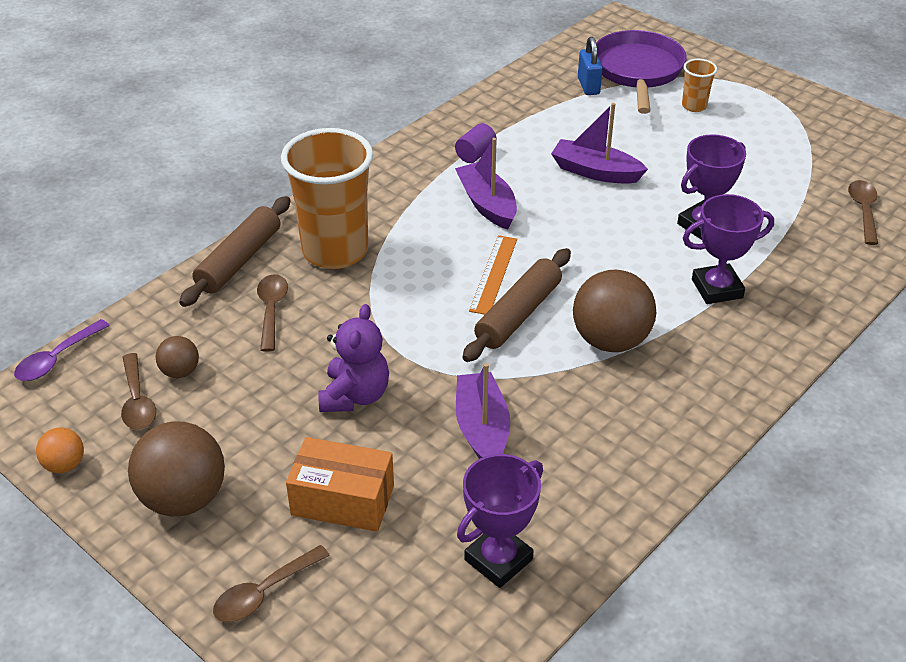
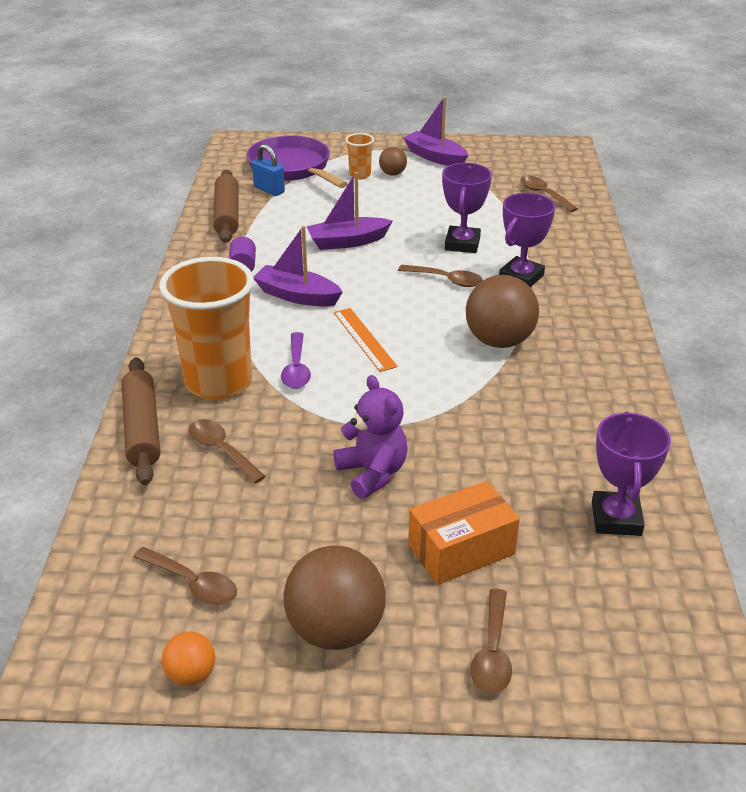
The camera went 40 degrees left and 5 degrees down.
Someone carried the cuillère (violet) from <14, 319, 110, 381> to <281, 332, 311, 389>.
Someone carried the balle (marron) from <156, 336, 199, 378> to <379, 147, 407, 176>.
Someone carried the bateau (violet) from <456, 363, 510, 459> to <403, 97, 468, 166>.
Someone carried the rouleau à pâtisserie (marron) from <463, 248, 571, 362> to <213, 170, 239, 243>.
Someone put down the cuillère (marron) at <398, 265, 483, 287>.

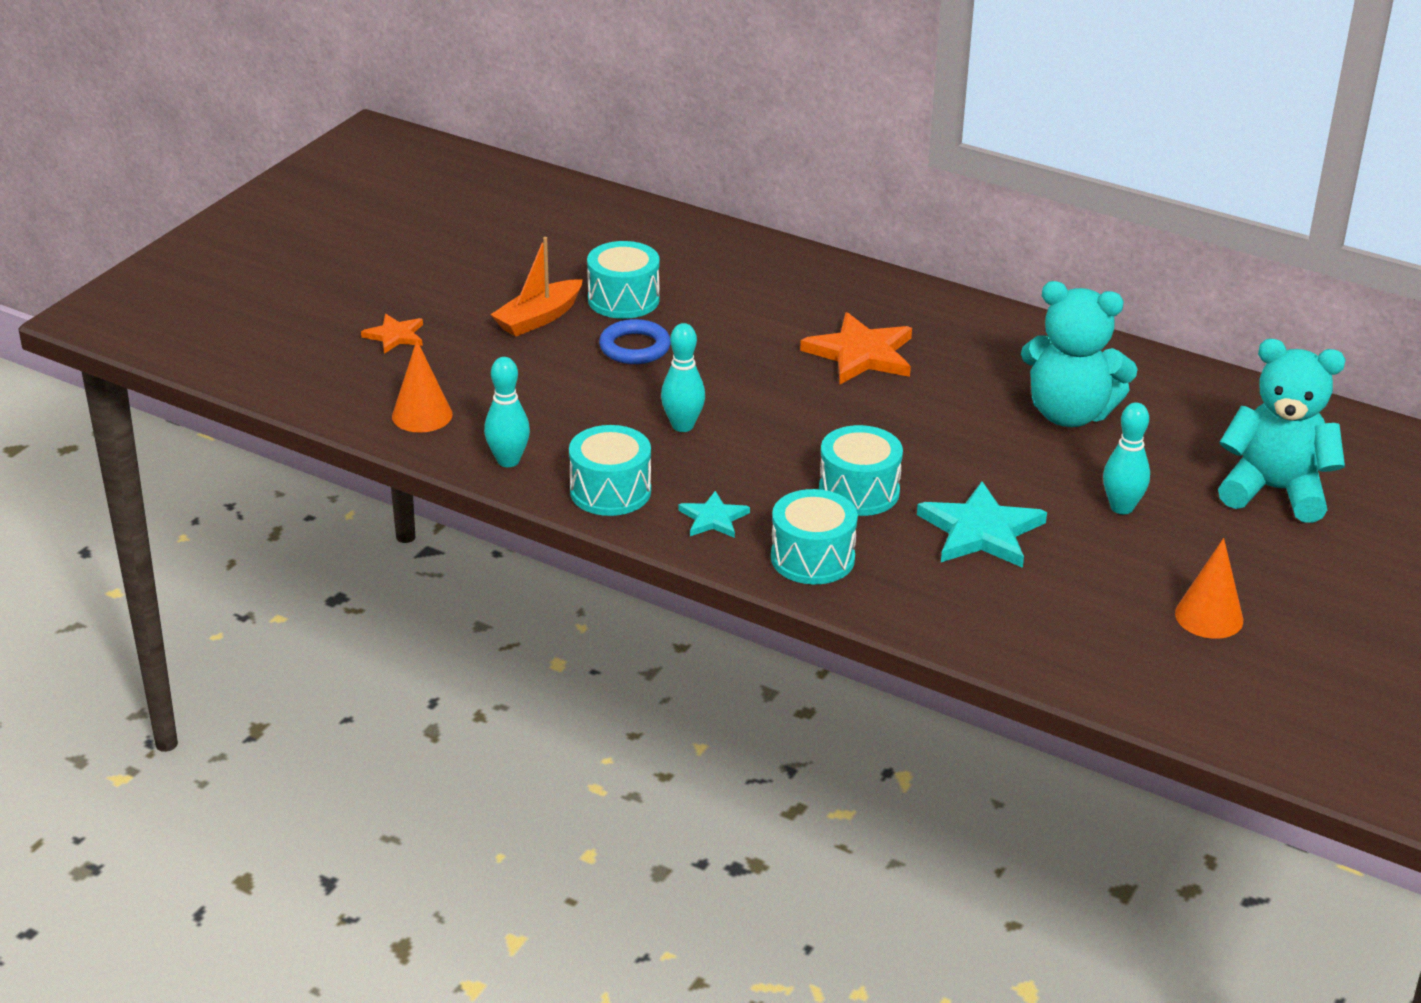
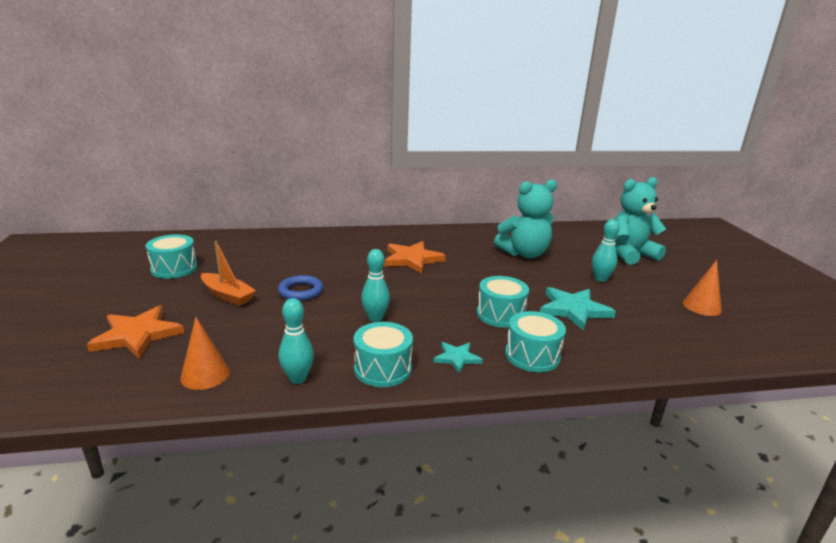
The camera went 40 degrees left and 10 degrees down.
Someone scaled the étoile (orange) at <361, 314, 423, 354> by 1.80.
Someone rotated the bateau (orange) at <490, 237, 583, 337> by 60 degrees counterclockwise.
Someone carried the tambour (turquoise) from <587, 241, 660, 319> to <146, 234, 197, 279>.

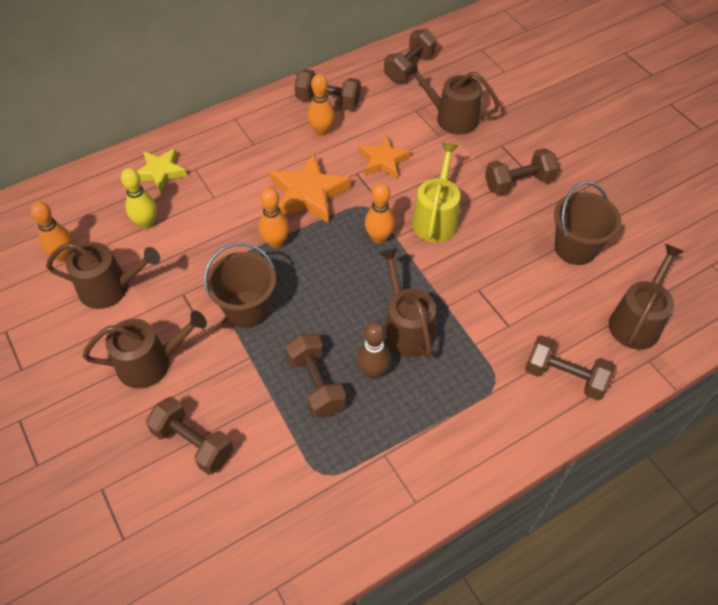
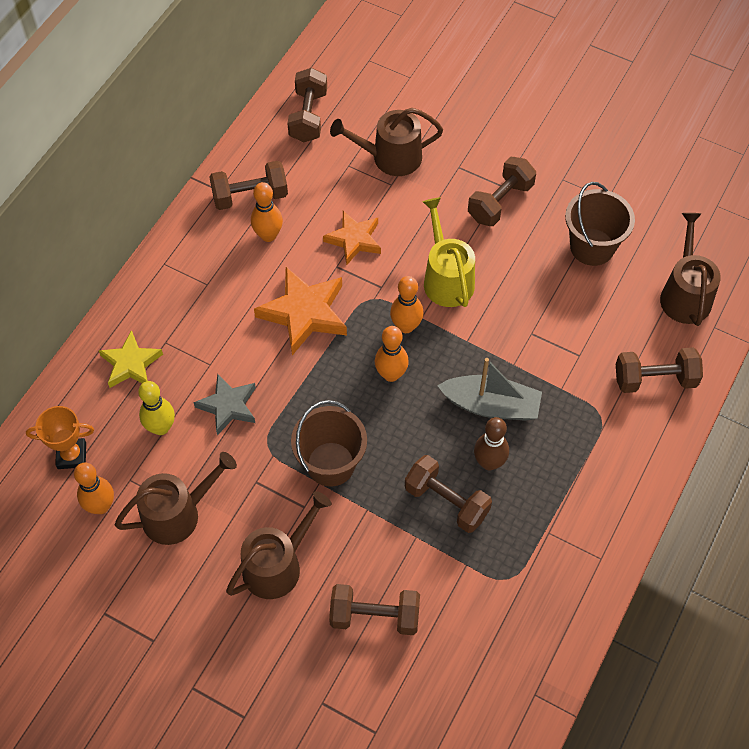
The camera went 30 degrees left and 5 degrees up.
Someone carried the quille (orange) from <259, 188, 289, 249> to <375, 326, 409, 382>.
Someone swapped the arrosoir (marron) at <379, 248, 436, 358> for the bateau (gris) at <437, 358, 542, 421>.
Someone put down the trophée (orange) at <26, 406, 94, 469>.
Someone put down the étoile (gris) at <193, 373, 256, 435>.

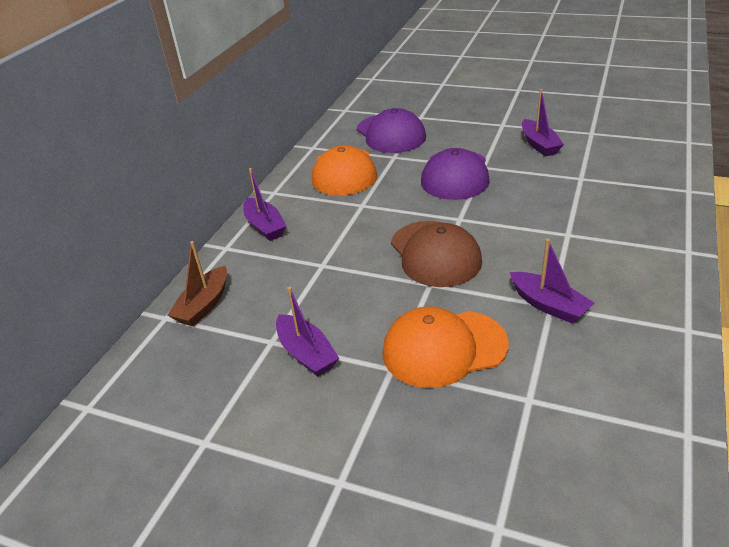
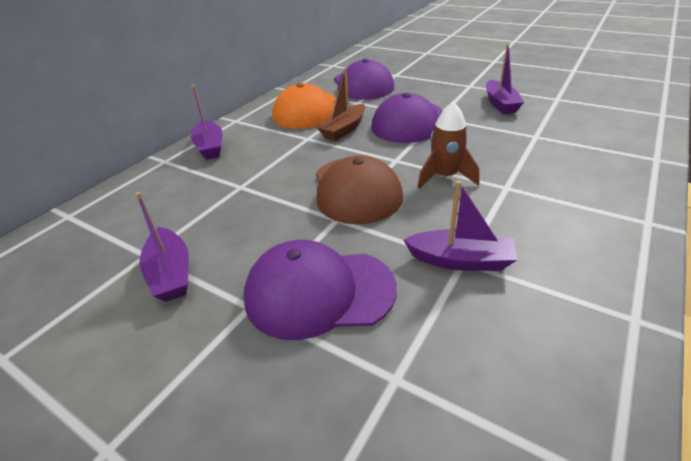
The camera went 10 degrees right and 0 degrees up.
Someone carried the bateau (marron) from <168, 241, 227, 326> to <317, 68, 365, 141>.
Someone repainted the casquette (orange) at <382, 306, 509, 388>, which became the casquette (violet) at <244, 240, 397, 340>.
Someone rotated the bateau (violet) at <510, 239, 594, 324> by 45 degrees counterclockwise.
Someone put down the fusée (marron) at <417, 102, 479, 189>.

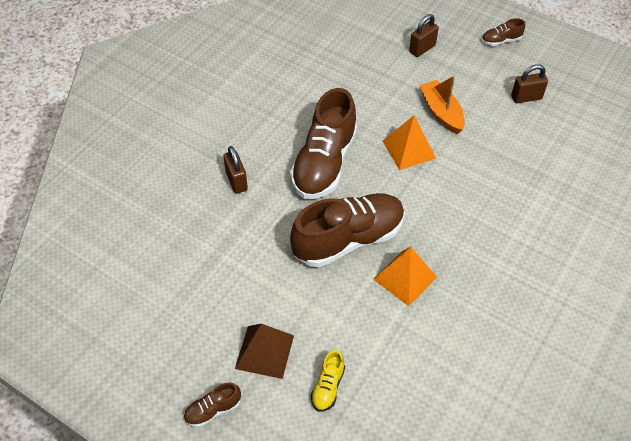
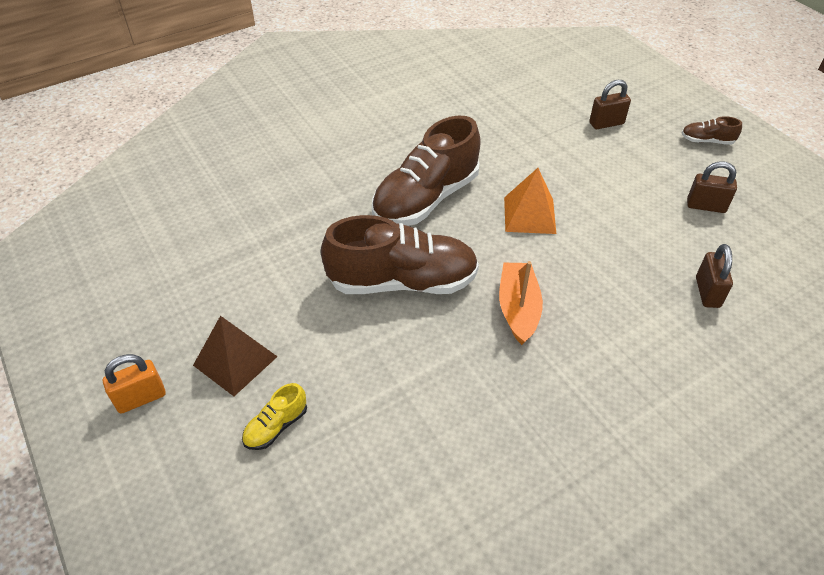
The camera went 25 degrees right and 5 degrees down.
Someone swapped the chaussure (marron) at <183, 382, 241, 427> for the cadenas (orange) at <103, 354, 166, 414>.
Someone carried the cadenas (marron) from <223, 146, 248, 194> to <696, 244, 733, 308>.
Someone took away the pyramide (orange) at <373, 247, 437, 306>.
Someone carried the bateau (orange) from <420, 76, 465, 134> to <499, 261, 543, 345>.

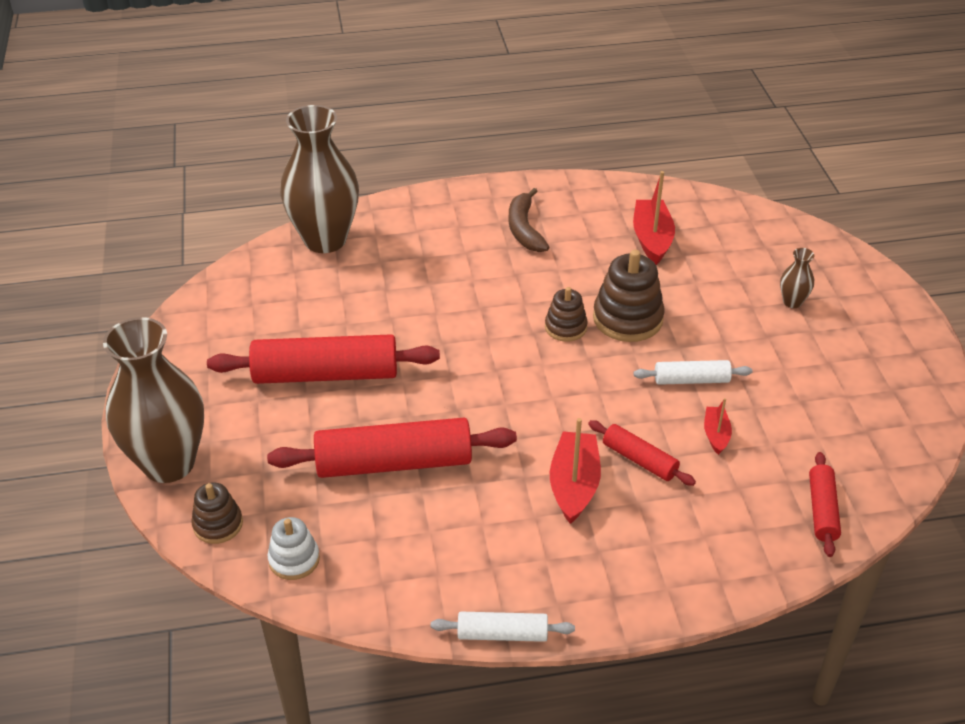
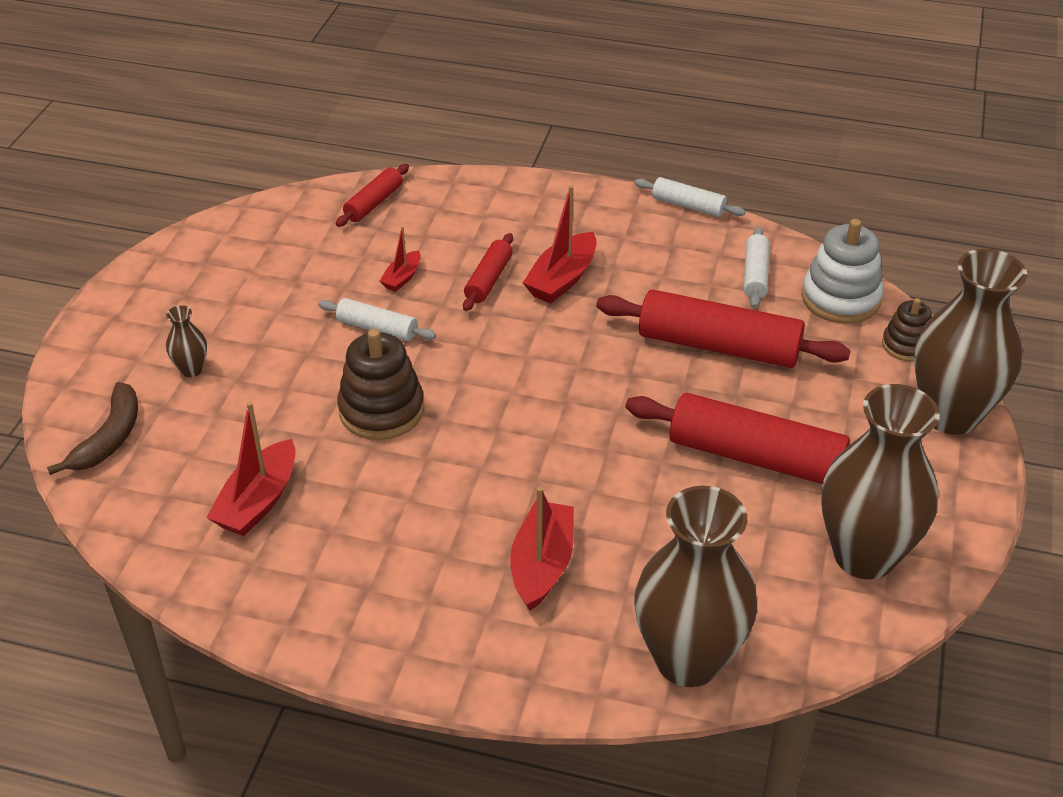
The camera went 155 degrees left and 0 degrees up.
Someone scaled the jouet à empiler (blanc) at <267, 517, 320, 580> by 1.67.
Someone carried the banane (marron) from <509, 188, 549, 252> to <47, 382, 138, 475>.
Someone took away the jouet à empiler (marron) at <545, 287, 588, 342>.
Someone rotated the rouleau à pâtisserie (rouge) at <588, 420, 696, 486> by 45 degrees clockwise.
Someone put down the bateau (rouge) at <510, 487, 574, 611>.
Someone put down the rouleau à pâtisserie (blanc) at <744, 227, 769, 308>.
Someone put down the vase (marron) at <821, 384, 940, 580>.

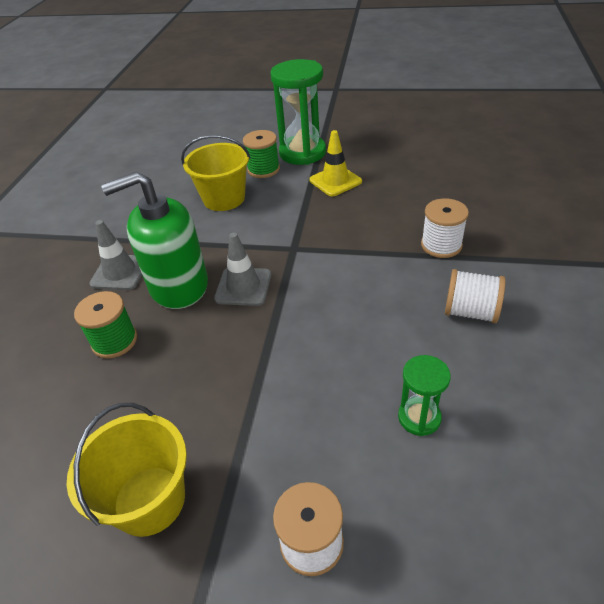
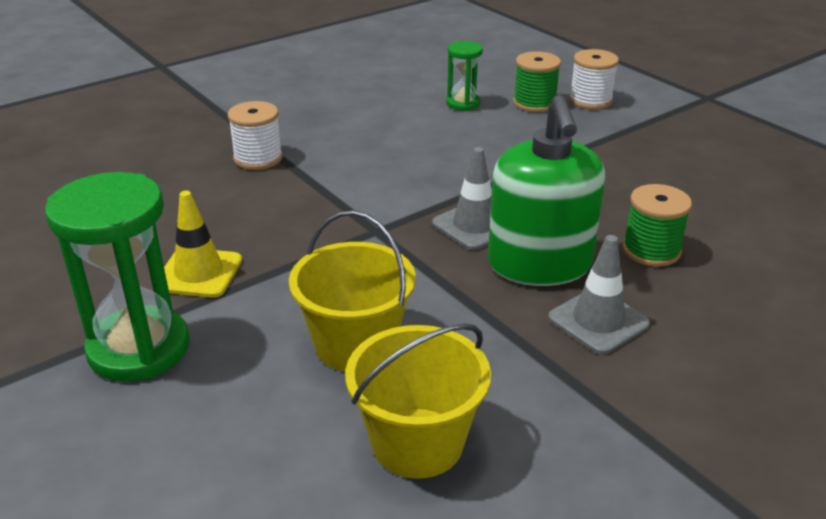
The camera went 140 degrees left and 10 degrees down.
Someone carried the seau (jaune) from <67, 403, 187, 537> to <345, 324, 491, 479>.
Someone rotated the distributeur de savon (vert) at <101, 171, 208, 309> by 60 degrees clockwise.
Someone carried the bobine (vert) from <243, 130, 280, 178> to <513, 51, 561, 112>.
Someone took away the bobine (blanc) at <445, 269, 506, 323>.

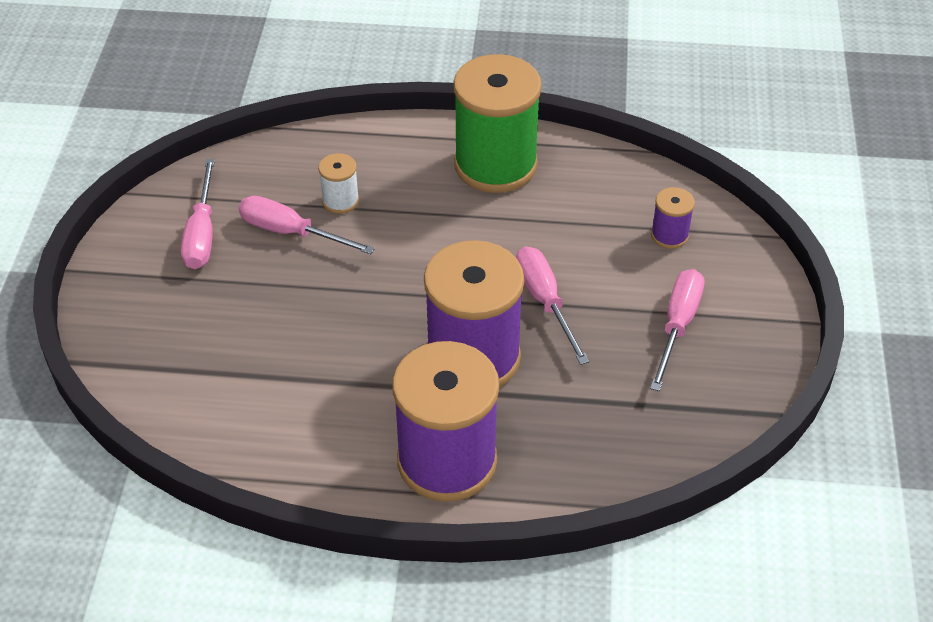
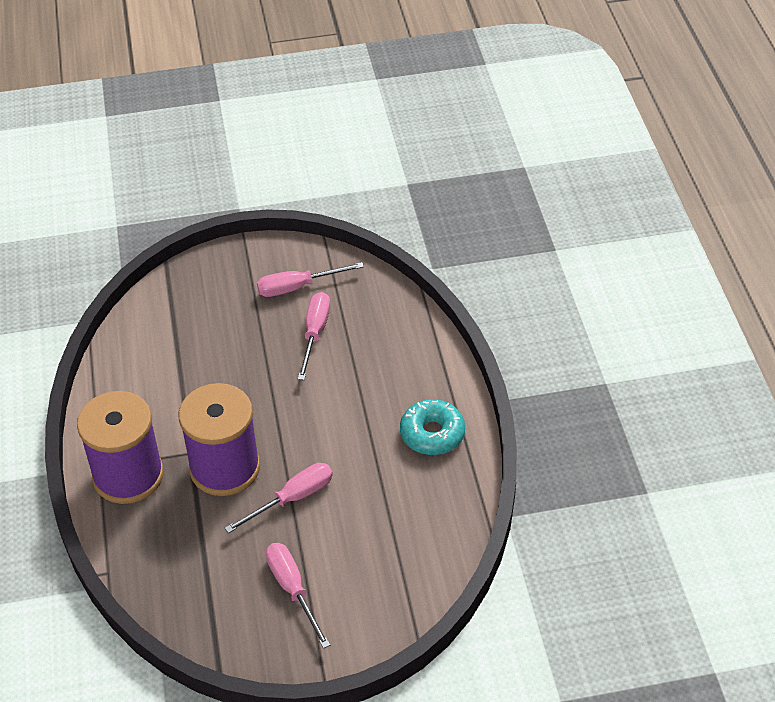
The camera went 75 degrees right and 0 degrees up.
Someone took away the bobine (blanc) at <318, 153, 359, 214>.
Someone swapped the bobine (vert) at <453, 54, 542, 193> for the beignet (turquoise) at <400, 399, 465, 455>.
Someone rotated the tournevis (rose) at <650, 269, 705, 391> by 120 degrees counterclockwise.
Someone took away the bobine (violet) at <651, 187, 695, 249>.

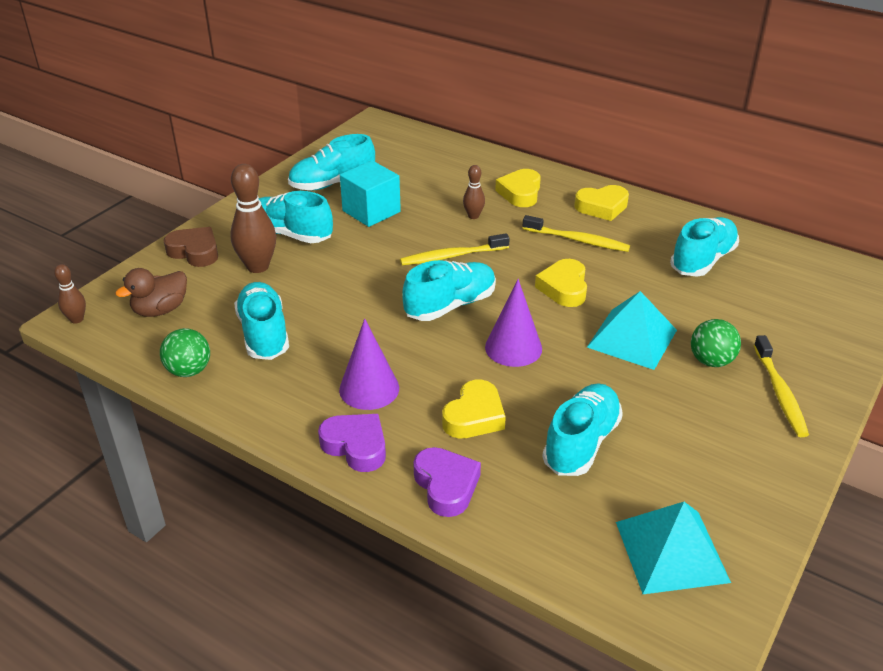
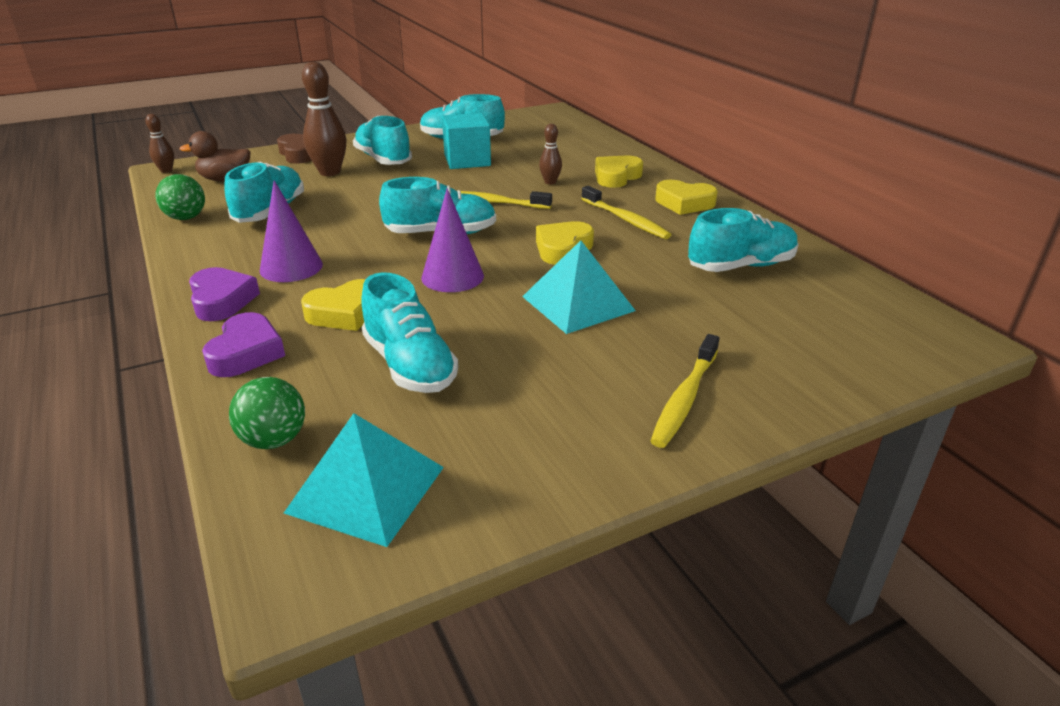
The camera went 30 degrees right and 5 degrees down.
Someone rotated the chaussure (turquoise) at <542, 383, 623, 476> by 90 degrees clockwise.
Someone carried the balle (vert) from <691, 319, 741, 367> to <229, 377, 305, 449>.

